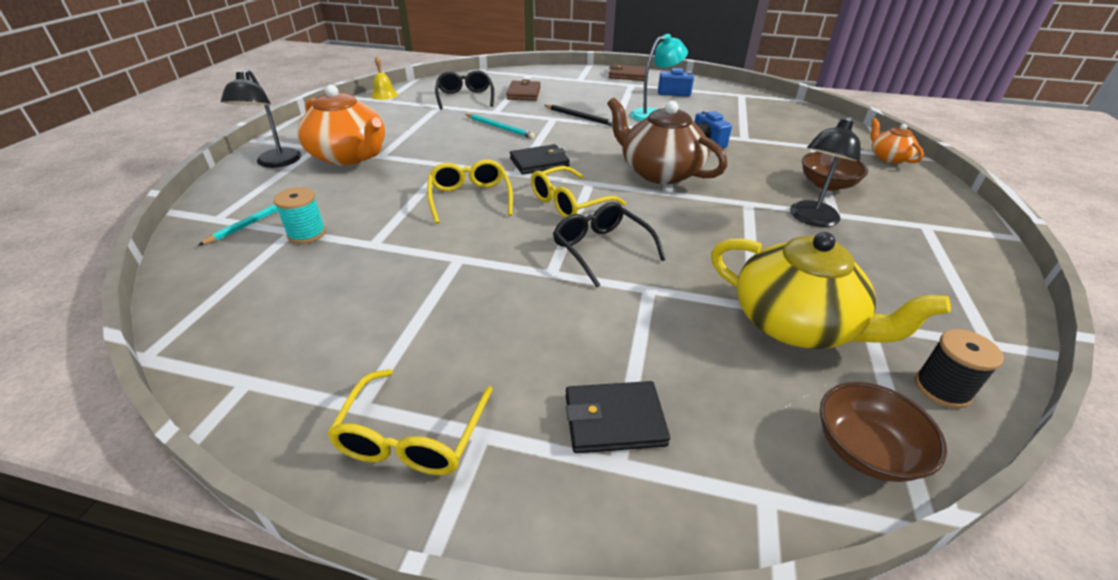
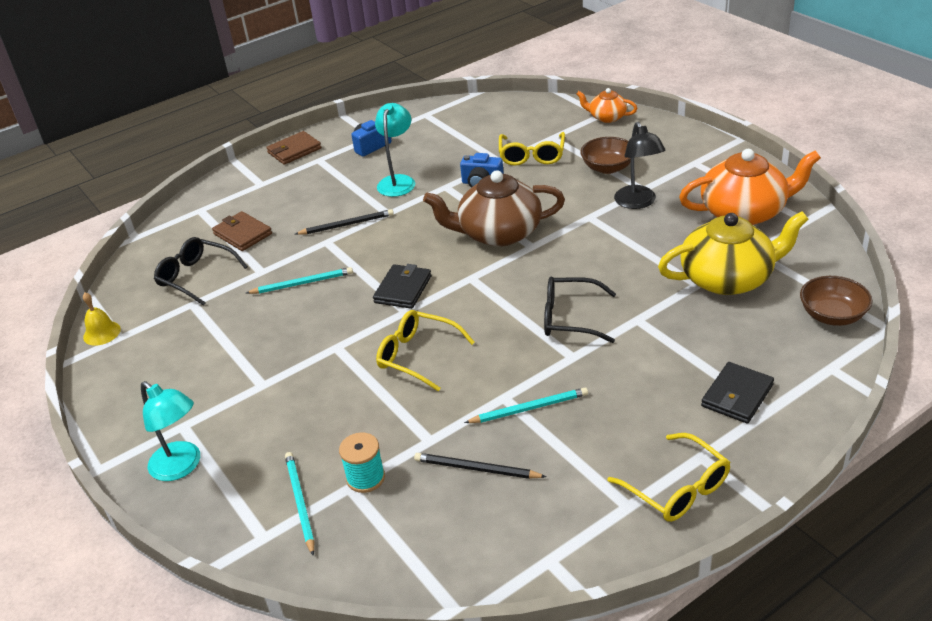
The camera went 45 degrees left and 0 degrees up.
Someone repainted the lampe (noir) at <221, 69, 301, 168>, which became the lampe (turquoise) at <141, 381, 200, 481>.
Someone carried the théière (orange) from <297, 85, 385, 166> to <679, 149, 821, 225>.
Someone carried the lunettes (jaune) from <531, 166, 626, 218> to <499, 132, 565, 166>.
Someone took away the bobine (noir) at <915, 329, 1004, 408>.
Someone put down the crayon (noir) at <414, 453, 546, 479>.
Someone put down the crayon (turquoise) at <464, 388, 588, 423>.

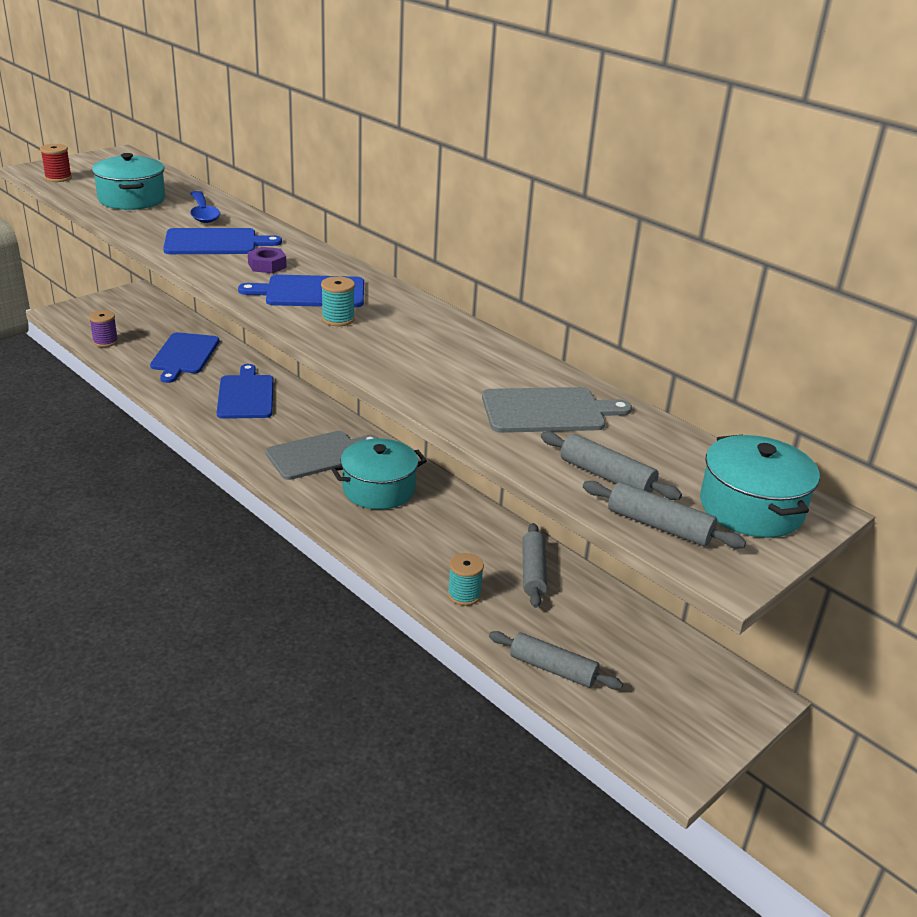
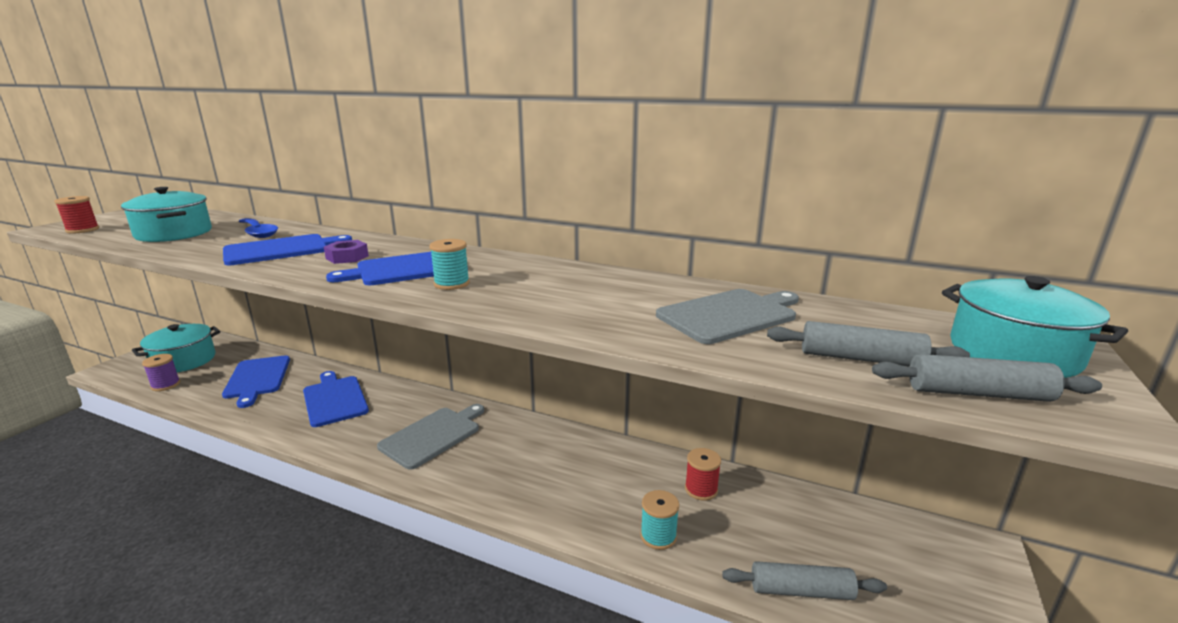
The camera went 20 degrees left and 10 degrees down.
Someone carried the marmite (turquoise) from <331, 439, 427, 510> to <132, 324, 220, 372>.
Someone swapped the rouleau à pâtisserie (gris) at <522, 523, 547, 608> for the bobine (rouge) at <685, 448, 721, 501>.

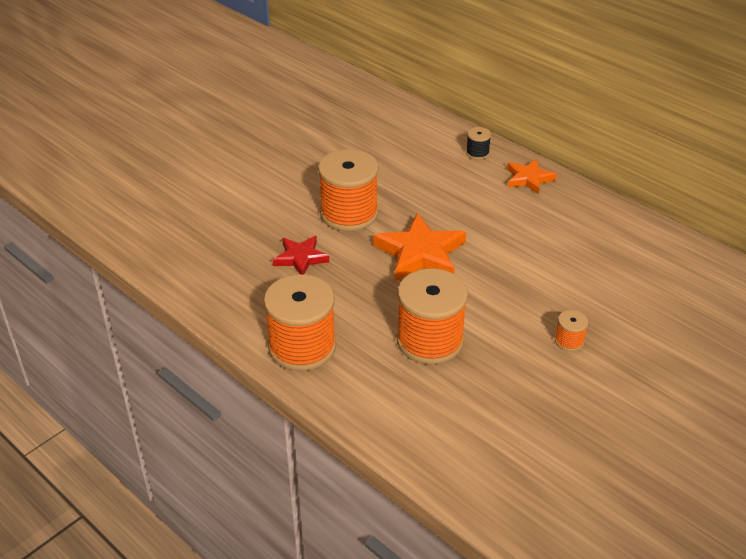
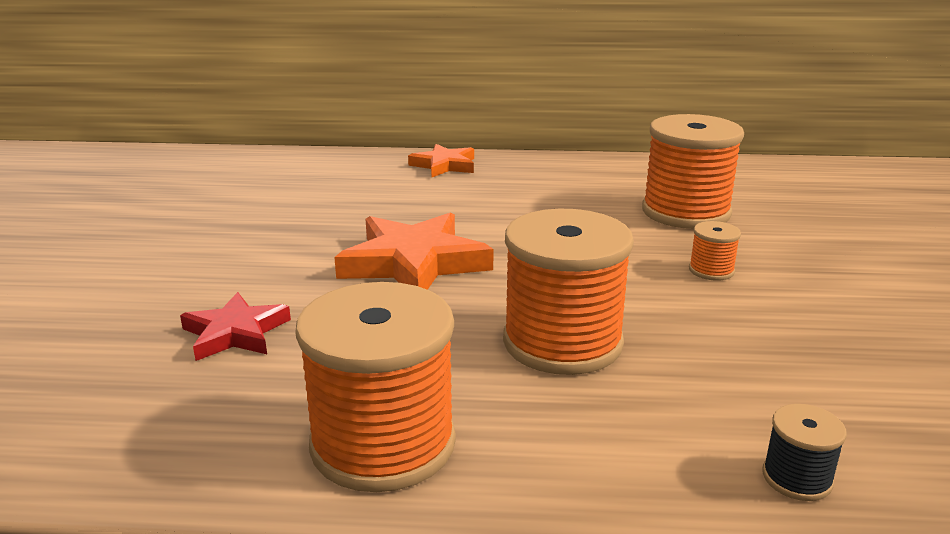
The camera went 40 degrees left and 15 degrees down.
Someone carried the bobine (orange) from <318, 149, 379, 231> to <642, 114, 744, 229>.
Someone carried the bobine (noir) from <466, 127, 491, 160> to <762, 404, 847, 501>.

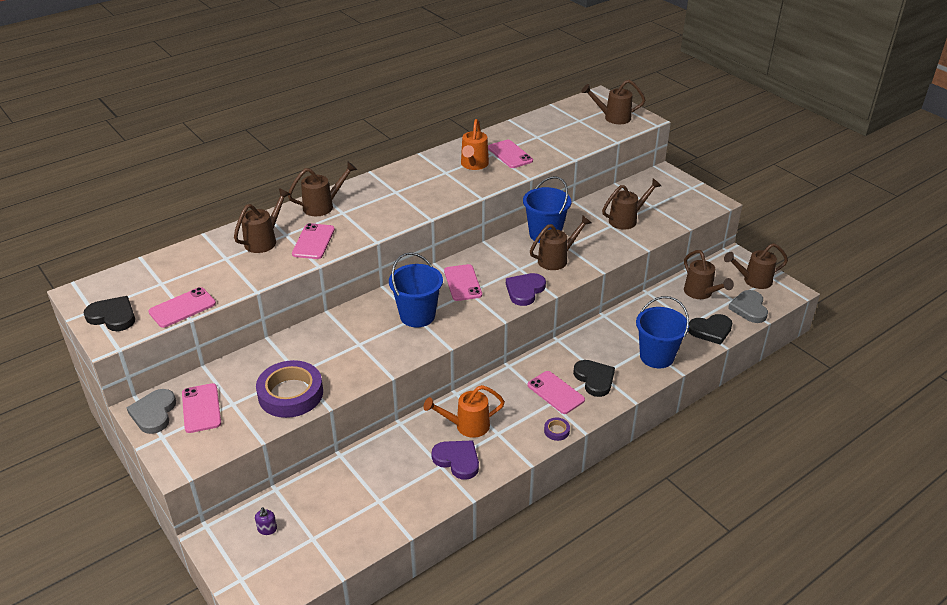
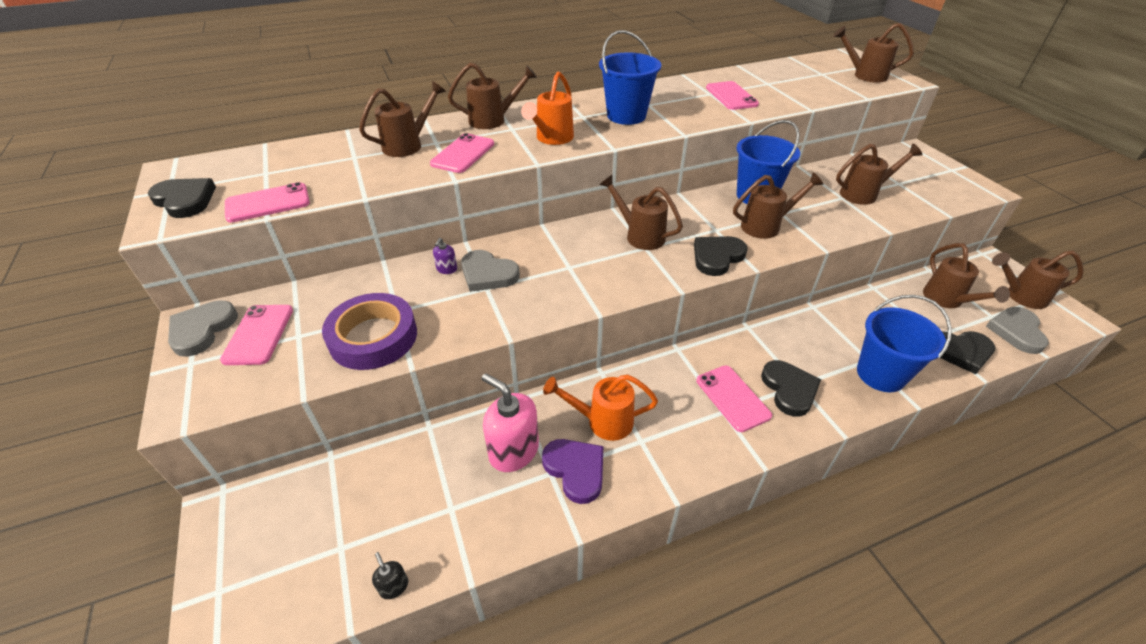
The camera went 15 degrees right and 5 degrees up.
Someone carried the distributeur de savon (violet) from <255, 507, 277, 535> to <433, 238, 457, 274>.
Someone carried the seau (bleu) from <389, 252, 443, 328> to <599, 30, 661, 125>.
Someone swapped the téléphone (rose) at <444, 264, 482, 301> for the arrosoir (marron) at <600, 175, 683, 250>.
Someone carried the arrosoir (orange) from <461, 119, 489, 170> to <521, 72, 574, 145>.
Someone repainted the cœur (violet) at <506, 273, 546, 306>, which became the cœur (noir) at <694, 236, 747, 276>.
Someone took away the ruban adhésif (violet) at <544, 417, 570, 441>.
Someone put down the distributeur de savon (noir) at <372, 552, 408, 599>.
Someone put down the cœur (gris) at <461, 250, 520, 292>.
Someone put down the distributeur de savon (rose) at <482, 373, 539, 472>.

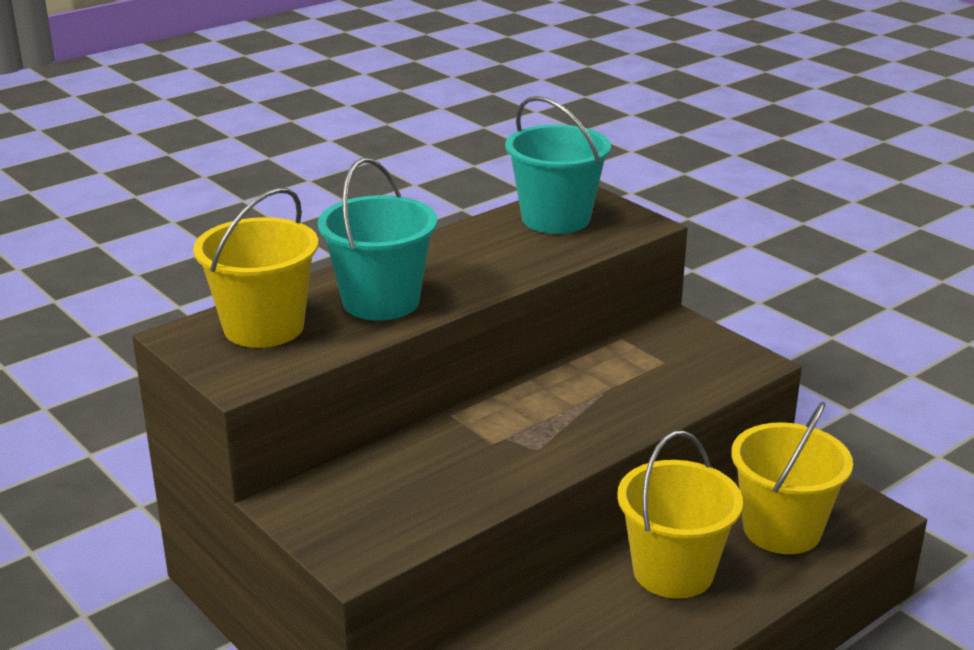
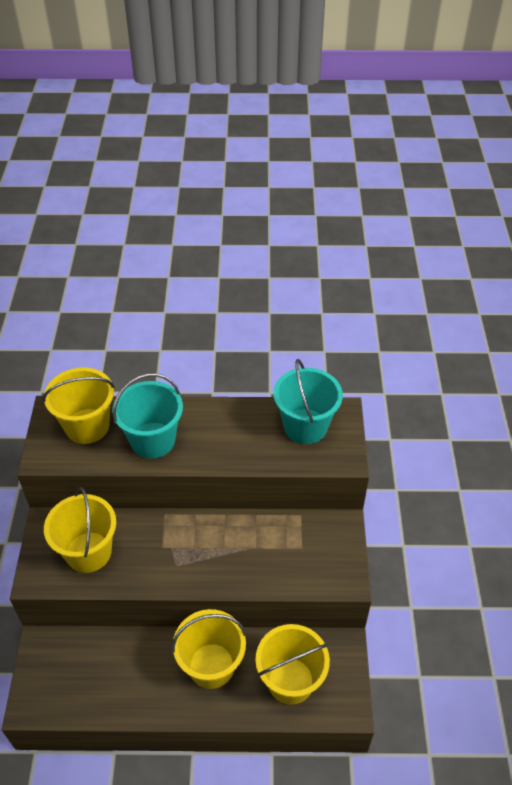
The camera went 40 degrees right and 20 degrees up.
Someone put down the seau (jaune) at <44, 487, 116, 573>.

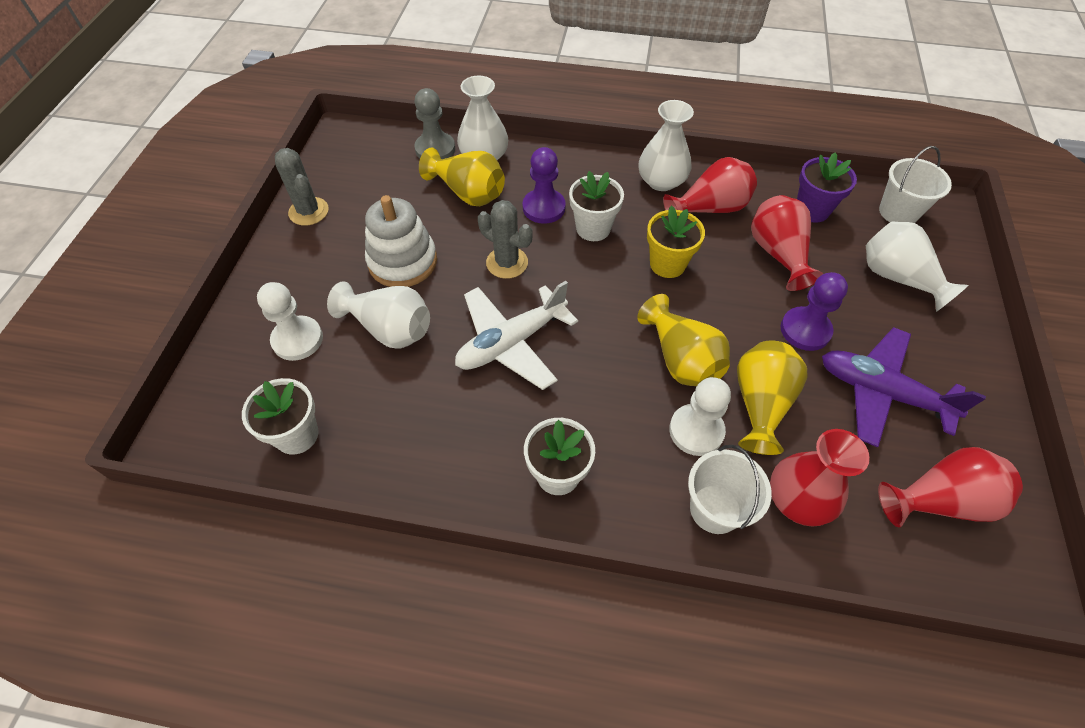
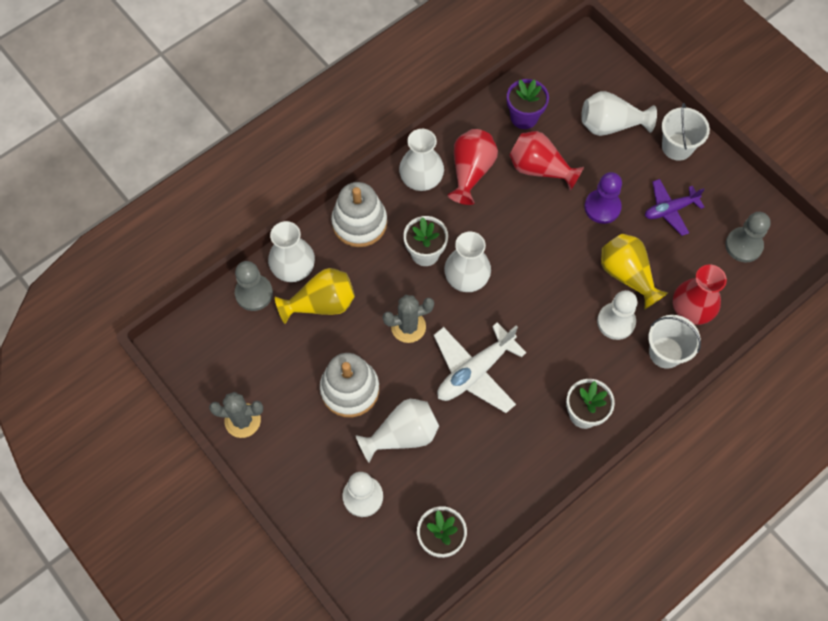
The camera went 50 degrees left and 10 degrees up.
Someone rotated the avion (blanc) at <455, 281, 578, 390> by 45 degrees clockwise.
Someone took away the pion (violet) at <523, 147, 566, 224>.
Someone took away the vase (jaune) at <637, 294, 730, 386>.
Someone took away the pot de fleurs (jaune) at <647, 206, 705, 278>.
Someone scaled the avion (violet) at <822, 327, 986, 448> by 0.65.
Someone swapped the vase (rouge) at <878, 447, 1023, 527> for the pion (gris) at <725, 212, 771, 263>.
Someone carried the seau (blanc) from <879, 146, 952, 223> to <662, 103, 710, 161>.
Someone put down the jouet à empiler (blanc) at <331, 182, 387, 247>.
Someone put down the vase (blanc) at <444, 232, 491, 292>.

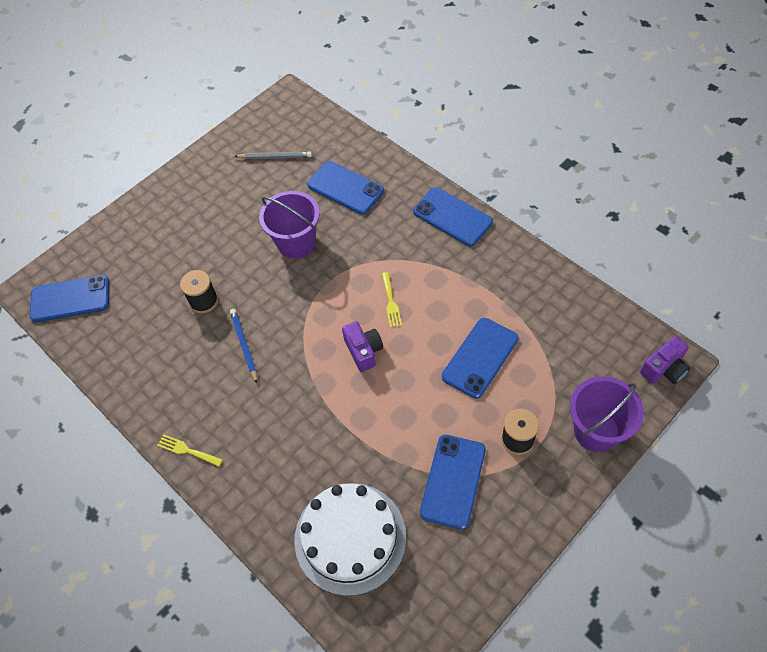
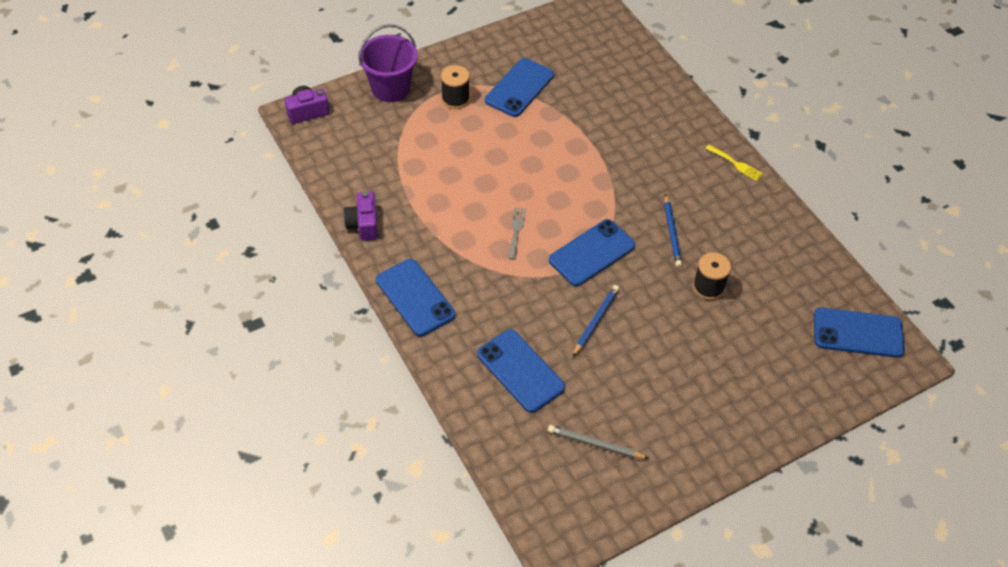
The camera went 170 degrees left and 5 degrees down.
Someone swapped the seau (violet) at <259, 191, 320, 259> for the crayon (bleu) at <573, 285, 619, 357>.
Someone took away the gâteau (blanc) at <294, 483, 406, 596>.
Someone carried the appareil photo (violet) from <342, 321, 383, 372> to <344, 191, 378, 241>.
Someone repainted the fourchette (jaune) at <382, 272, 402, 327>, which became the fourchette (gris) at <508, 207, 526, 260>.
Someone carried the téléphone (bleu) from <442, 318, 518, 399> to <549, 219, 635, 286>.

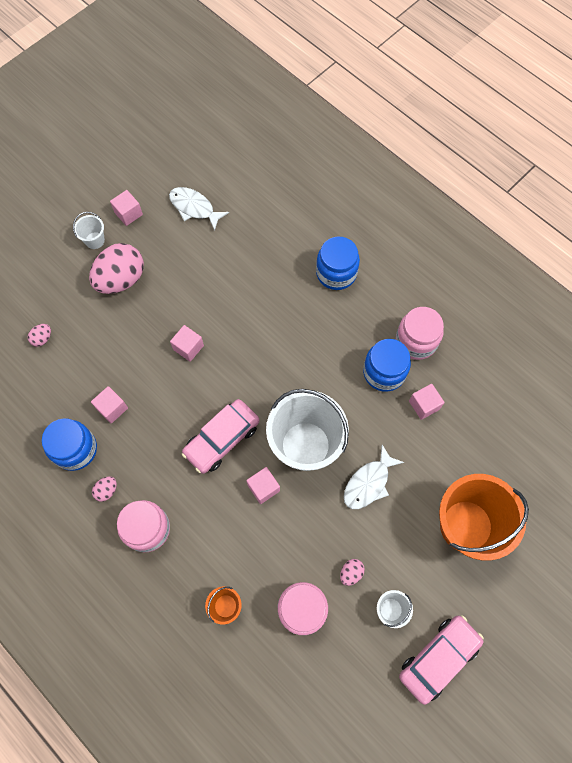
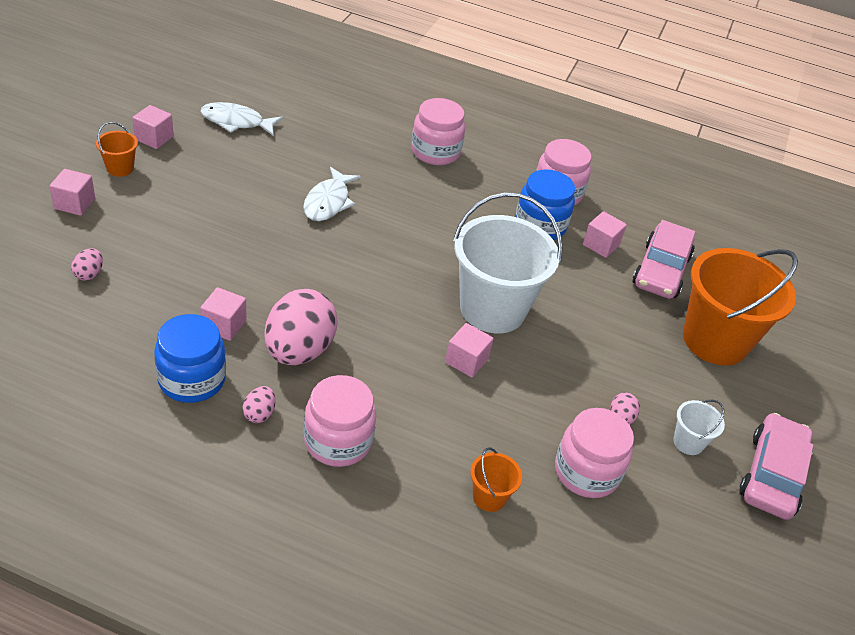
The camera went 30 degrees left and 25 degrees down.
Someone repainted the seau (blanc) at <73, 212, 105, 249>, which became the seau (orange) at <96, 122, 138, 177>.
Someone carried the œuf (rose) from <89, 243, 144, 294> to <264, 289, 338, 365>.
Someone carried the cube (rose) from <170, 325, 204, 362> to <49, 169, 95, 216>.
Someone carried the voiture (rose) from <182, 399, 260, 474> to <632, 220, 695, 299>.
Someone repainted the bocal (bleu) at <316, 237, 360, 290>, which became the bocal (rose) at <411, 98, 465, 165>.
Someone carried the poisson (blanc) from <344, 445, 404, 509> to <303, 167, 361, 221>.

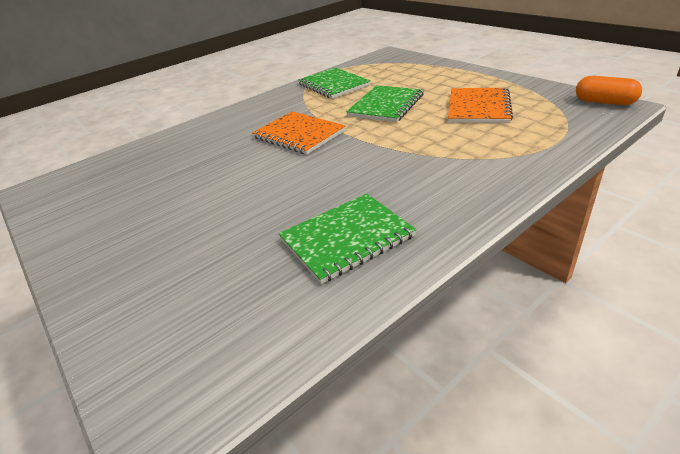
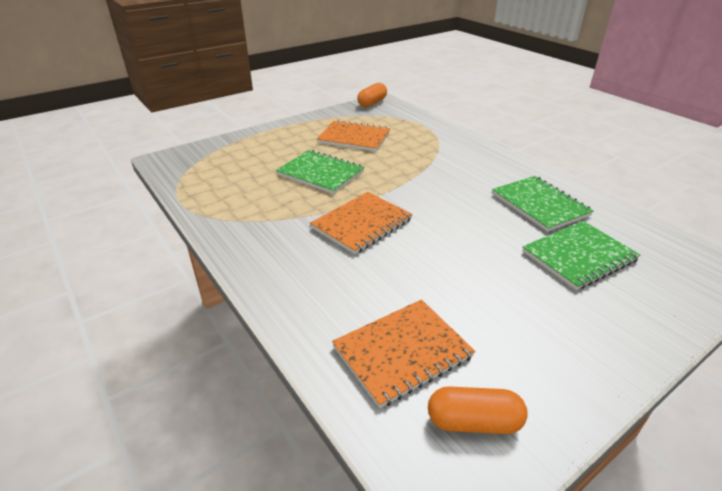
The camera went 90 degrees left and 0 degrees up.
Someone carried the carnet (vert) from <298, 67, 371, 99> to <522, 221, 640, 290>.
Someone put down the carnet (orange) at <332, 299, 475, 408>.
Someone put down the gélule (orange) at <428, 386, 528, 434>.

